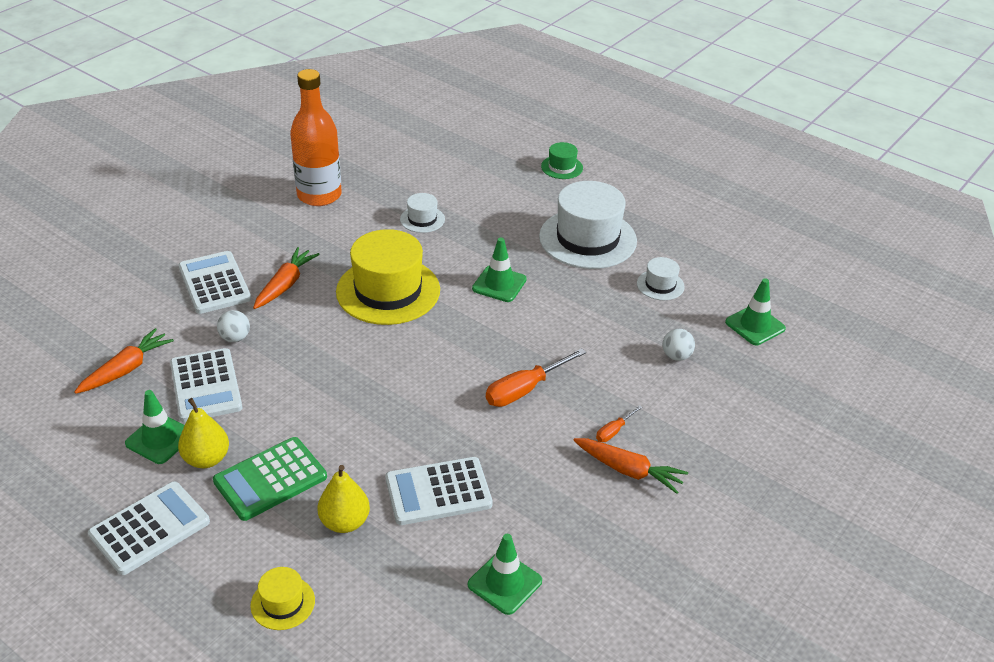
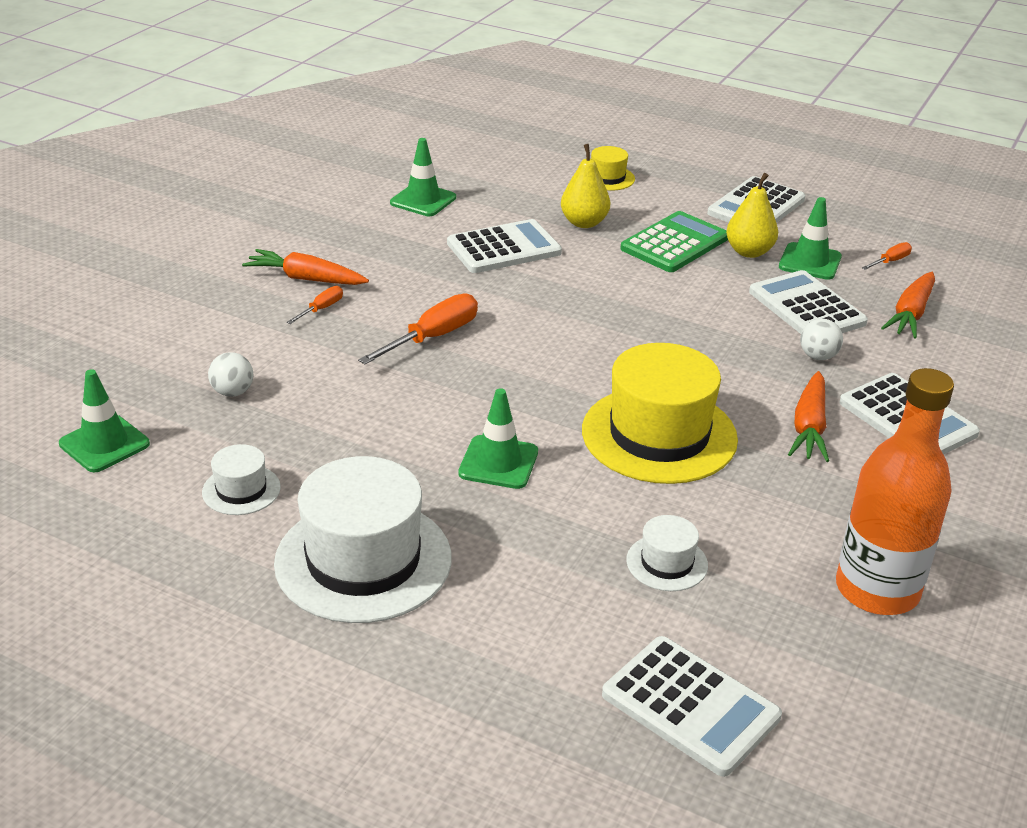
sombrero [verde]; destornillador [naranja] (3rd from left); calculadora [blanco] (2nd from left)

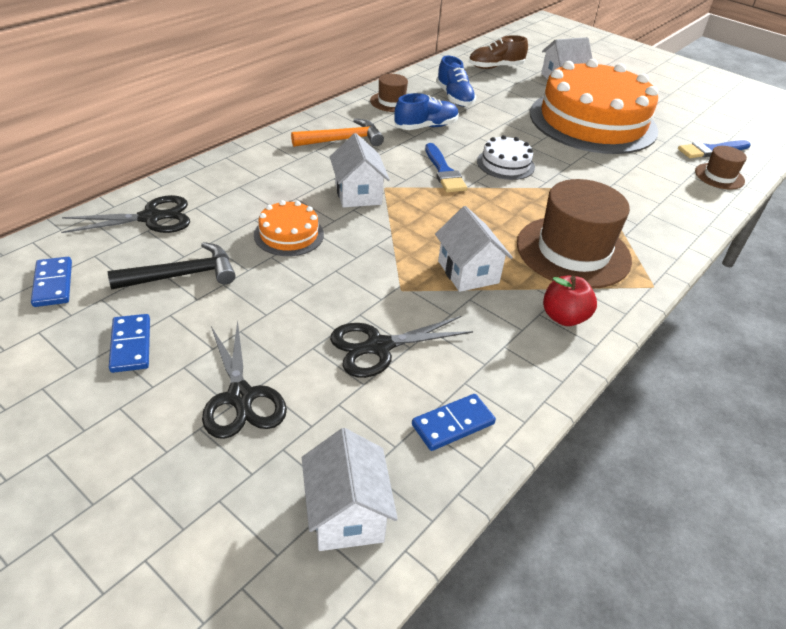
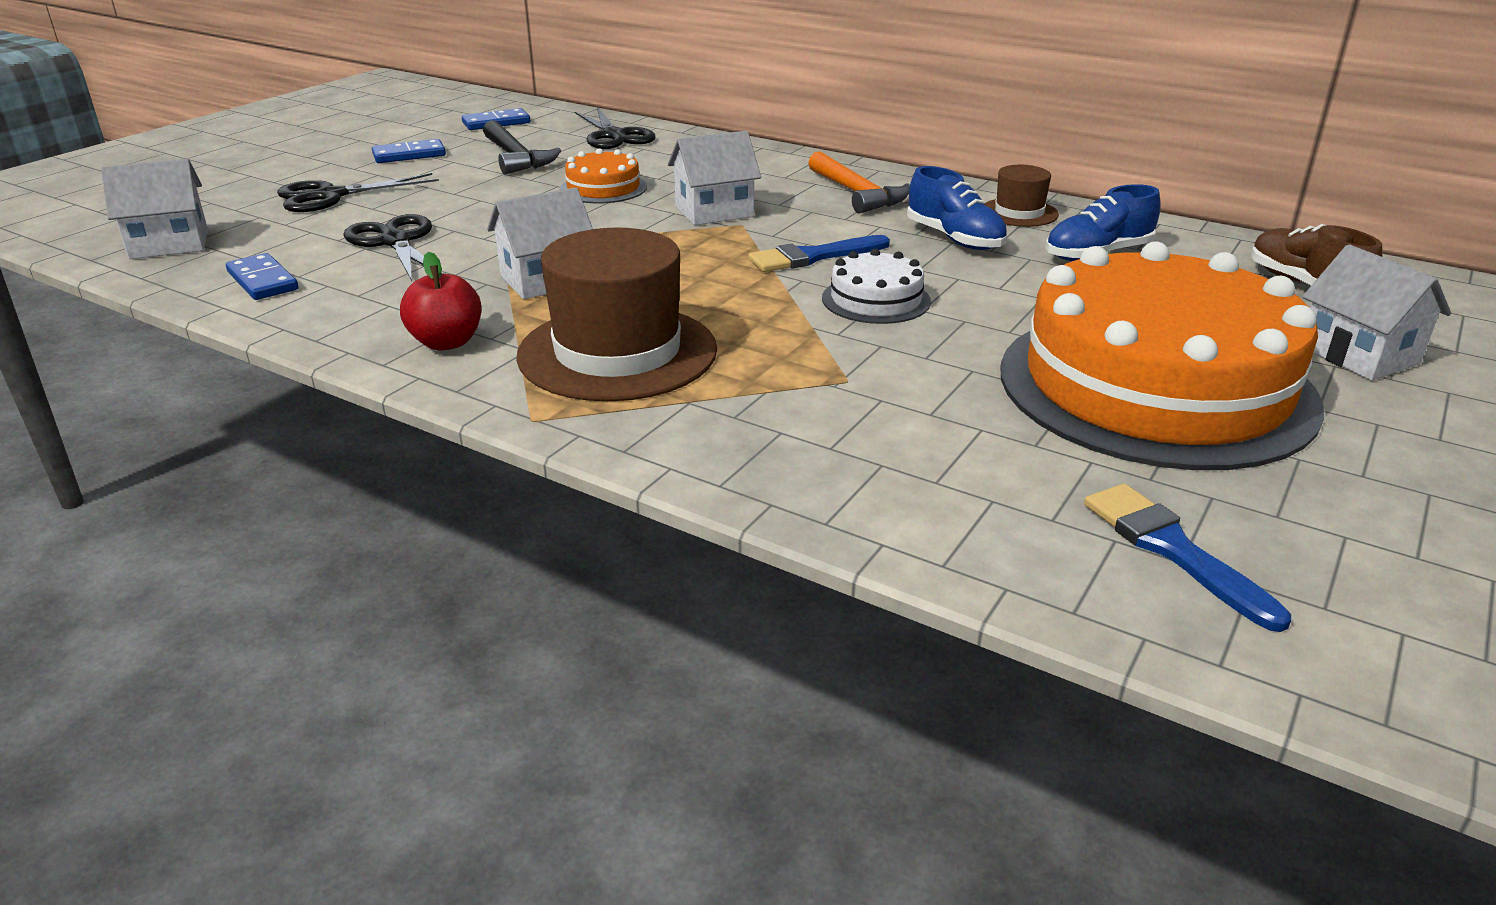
sombrero [marrón] (3rd from left in the first image)

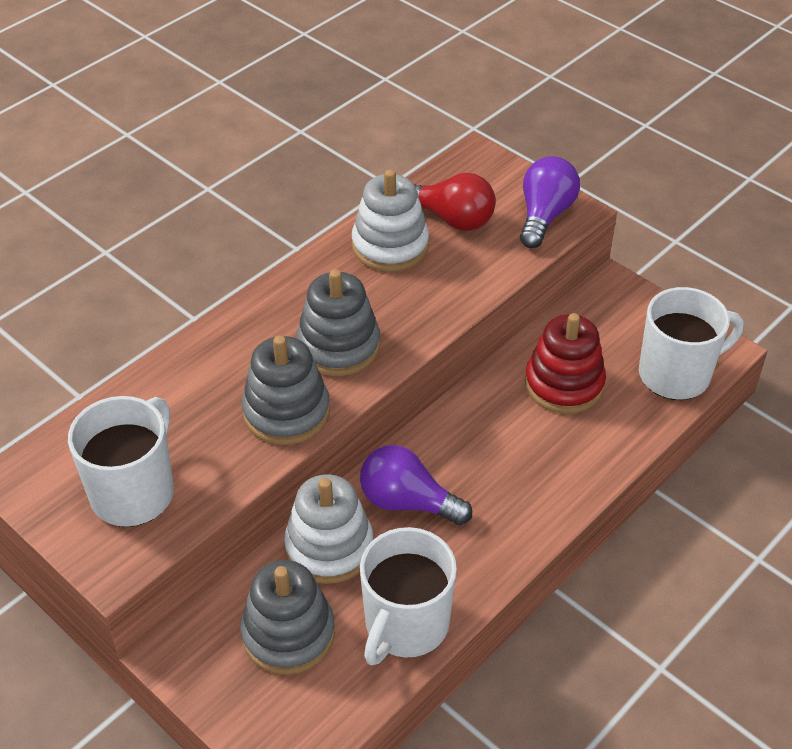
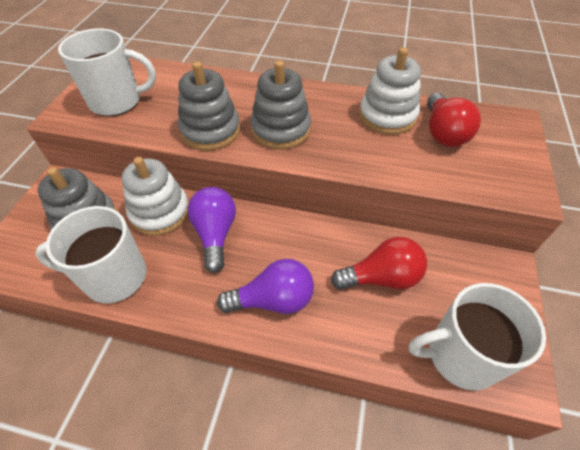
bombilla [morado] (2nd from left); taza [blanco] (3rd from left); bombilla [rojo] (1st from left)

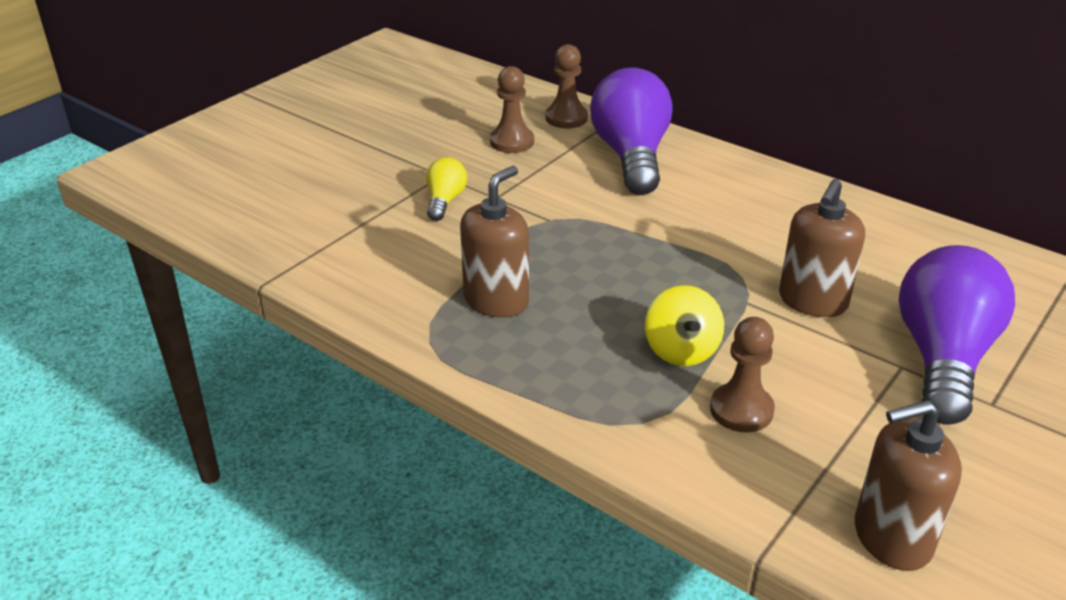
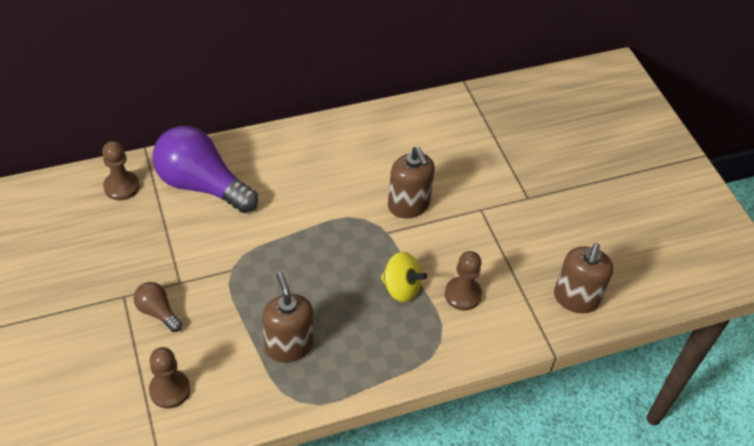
peón [marrón] (2nd from left); bombilla [marrón]; bombilla [morado] (2nd from left in the first image)

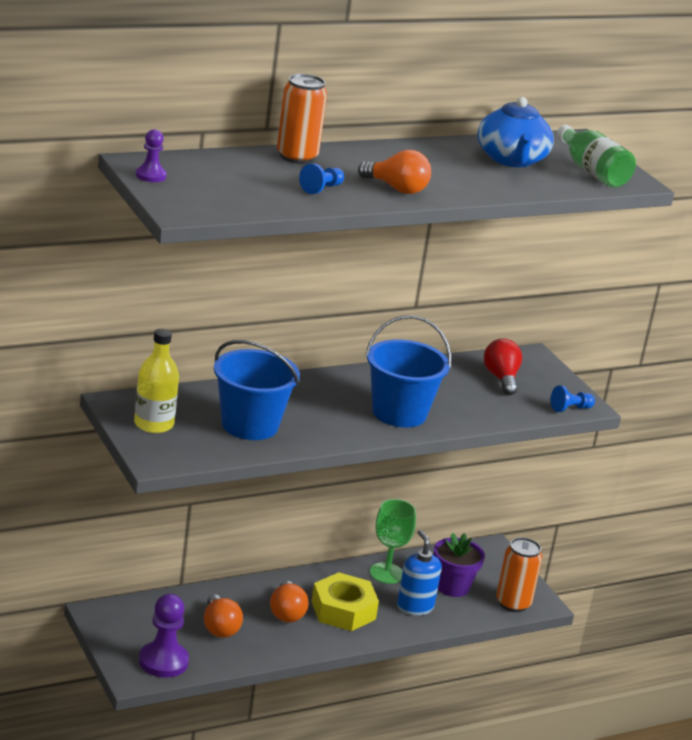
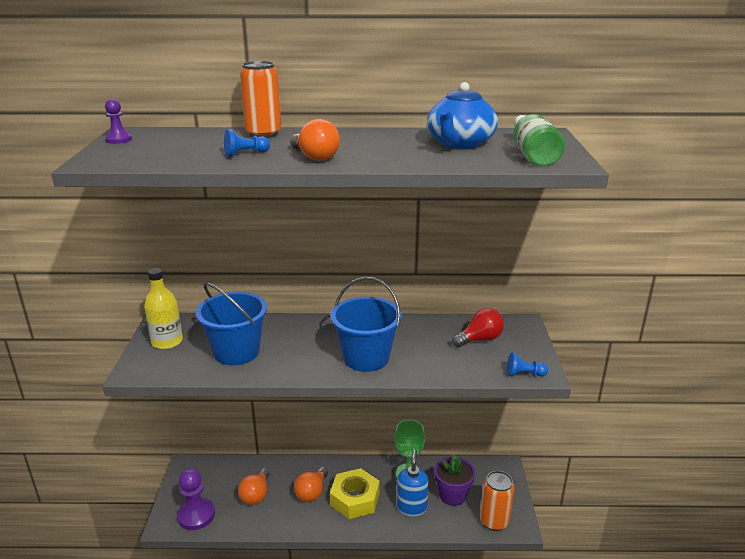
bombilla [rojo]

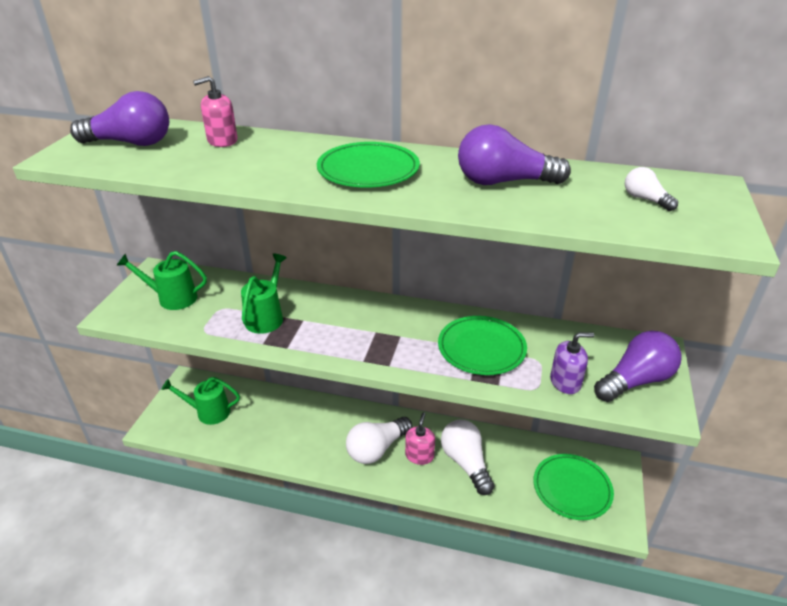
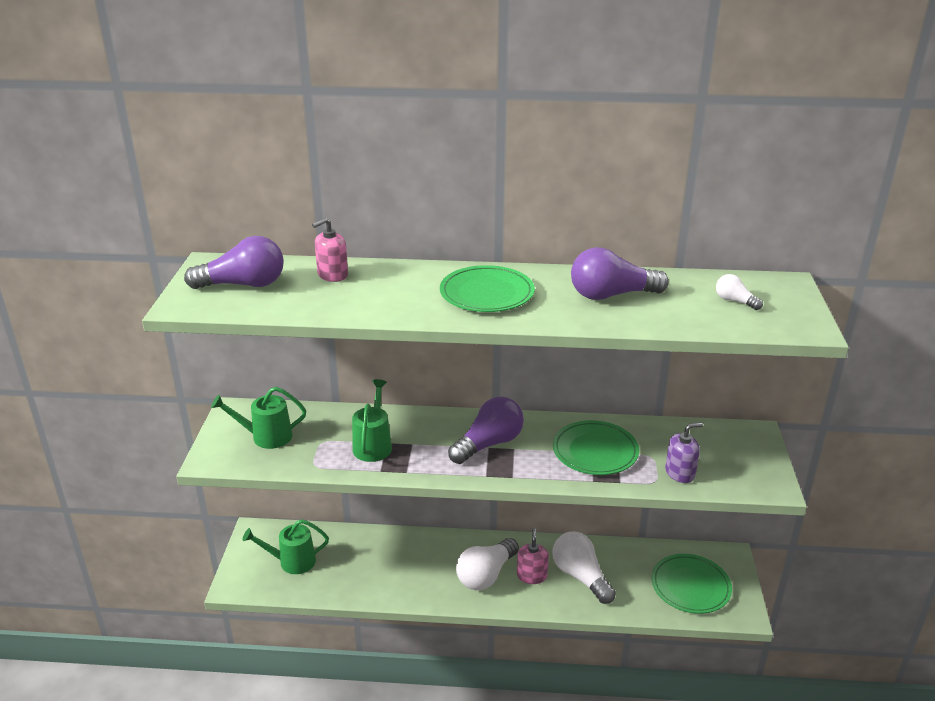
bombilla [morado] (2nd from left)

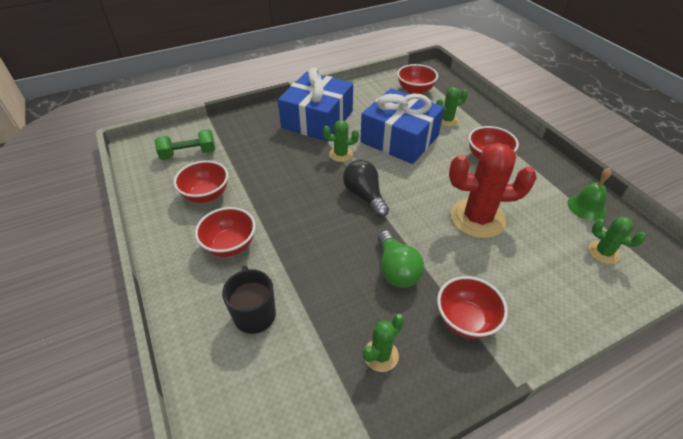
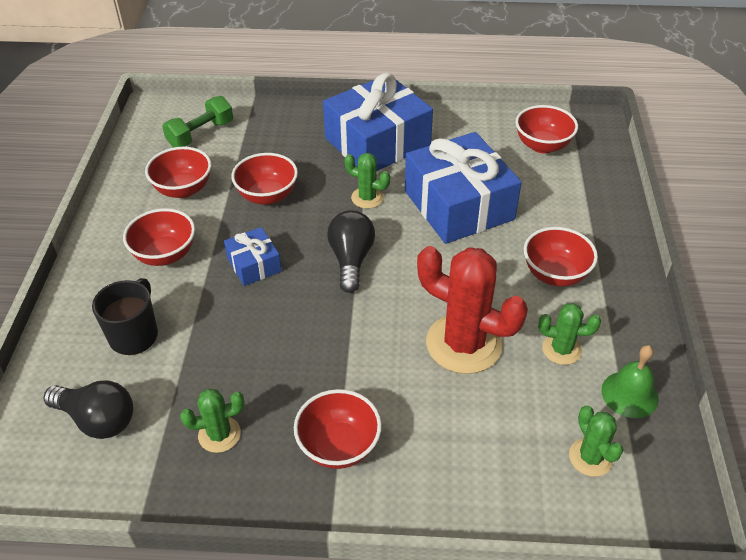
cactus [verde] (3rd from left); mancuerna [verde]; bombilla [verde]; cuenco [rojo] (3rd from left); regalo [azul] (1st from left); bombilla [negro] (1st from left)

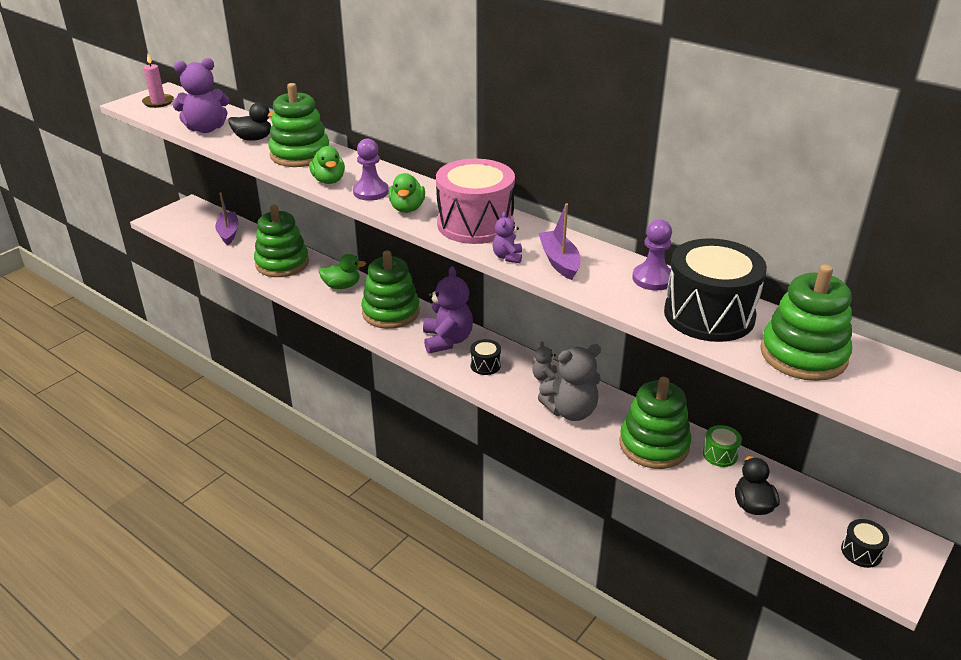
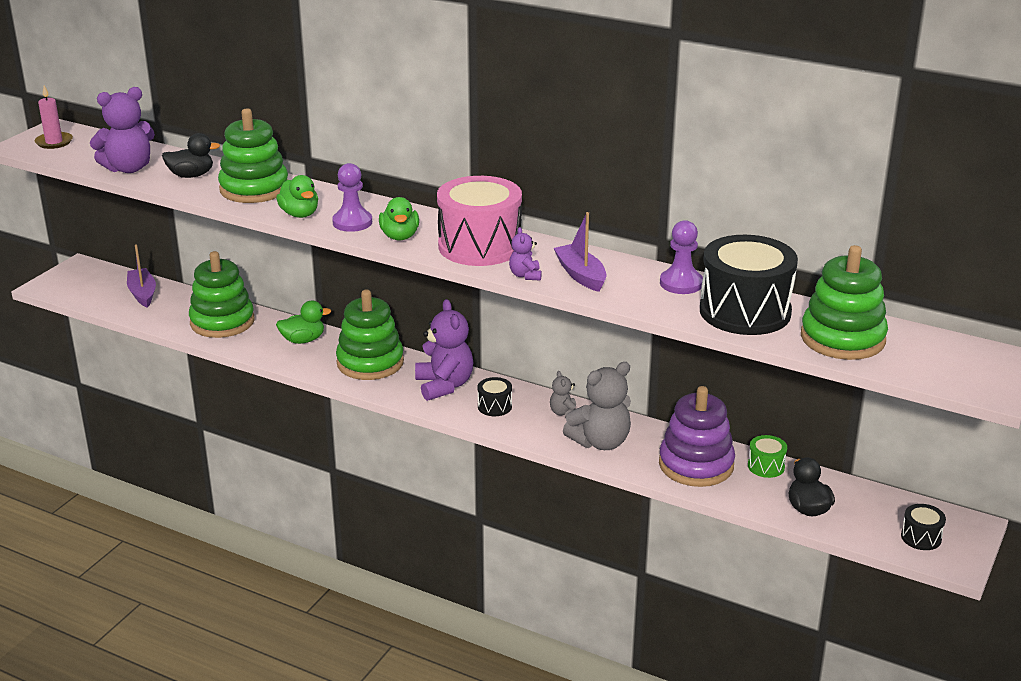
juguete apilable [morado]

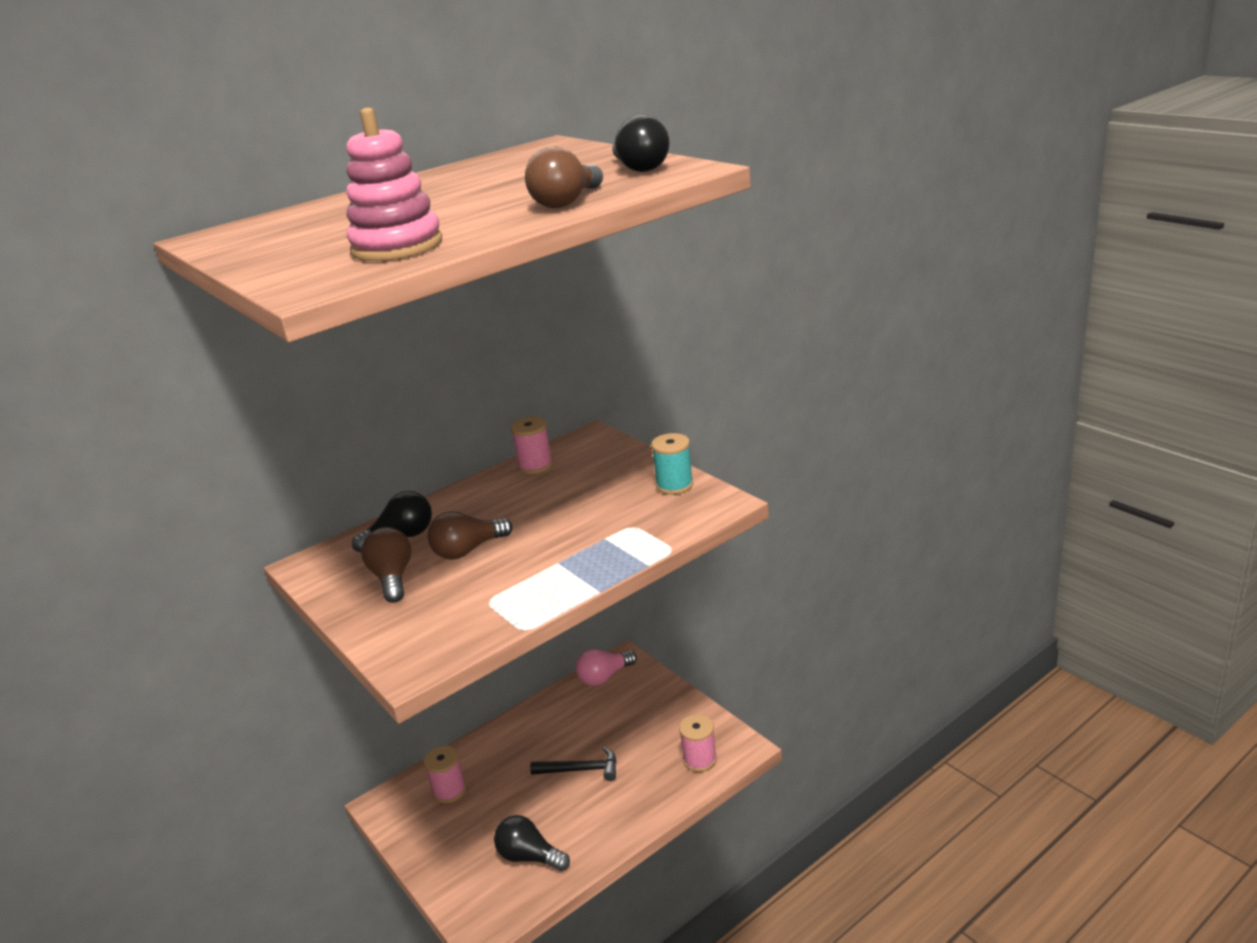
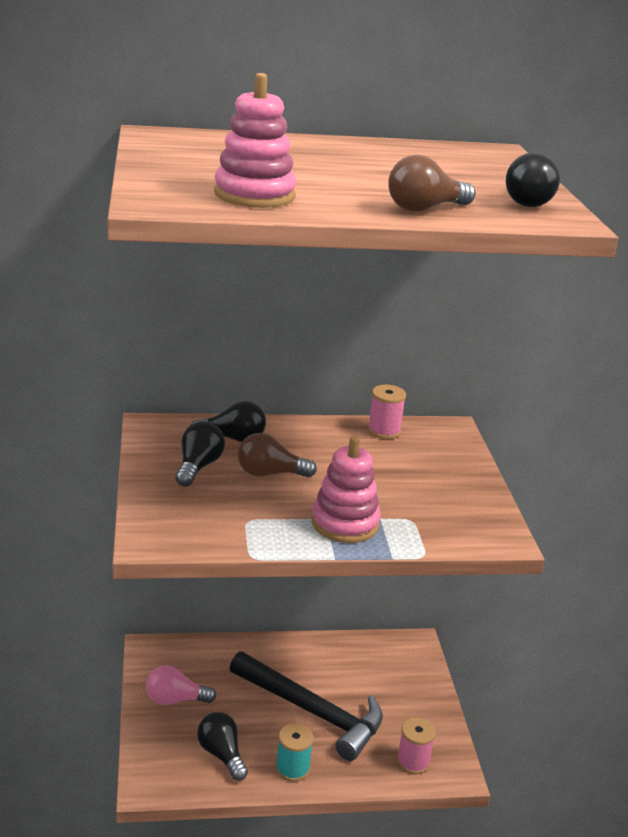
carrete [turquesa]; bombilla [negro] (1st from left); bombilla [rosa]; carrete [rosa] (1st from left in the first image); martillo [negro]; juguete apilable [rosa] (2nd from left)

